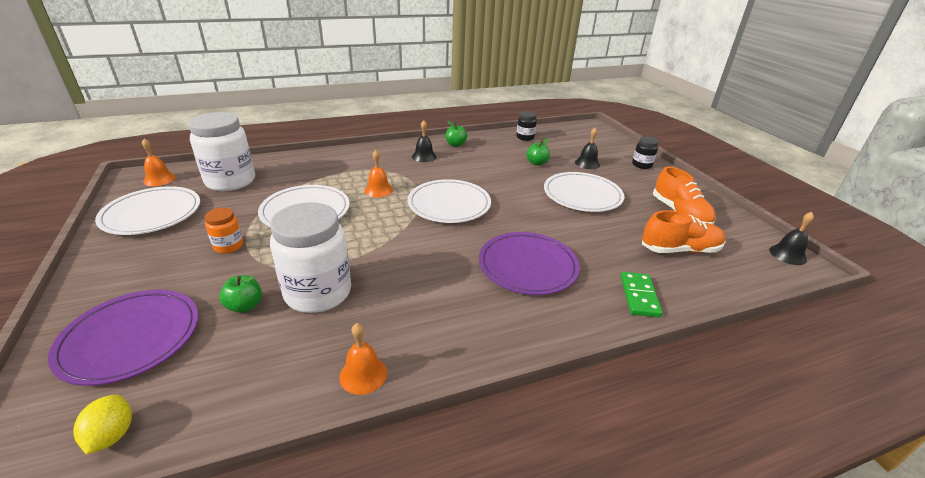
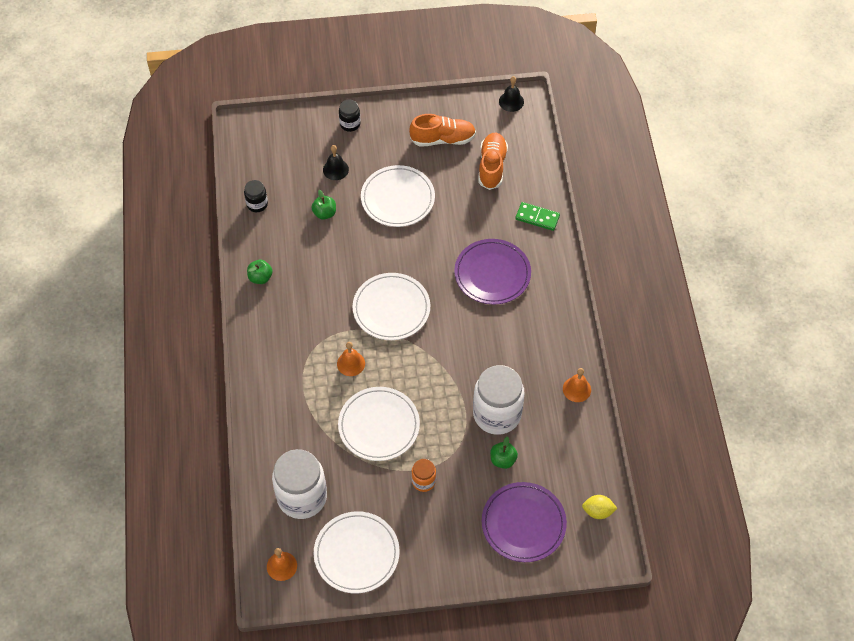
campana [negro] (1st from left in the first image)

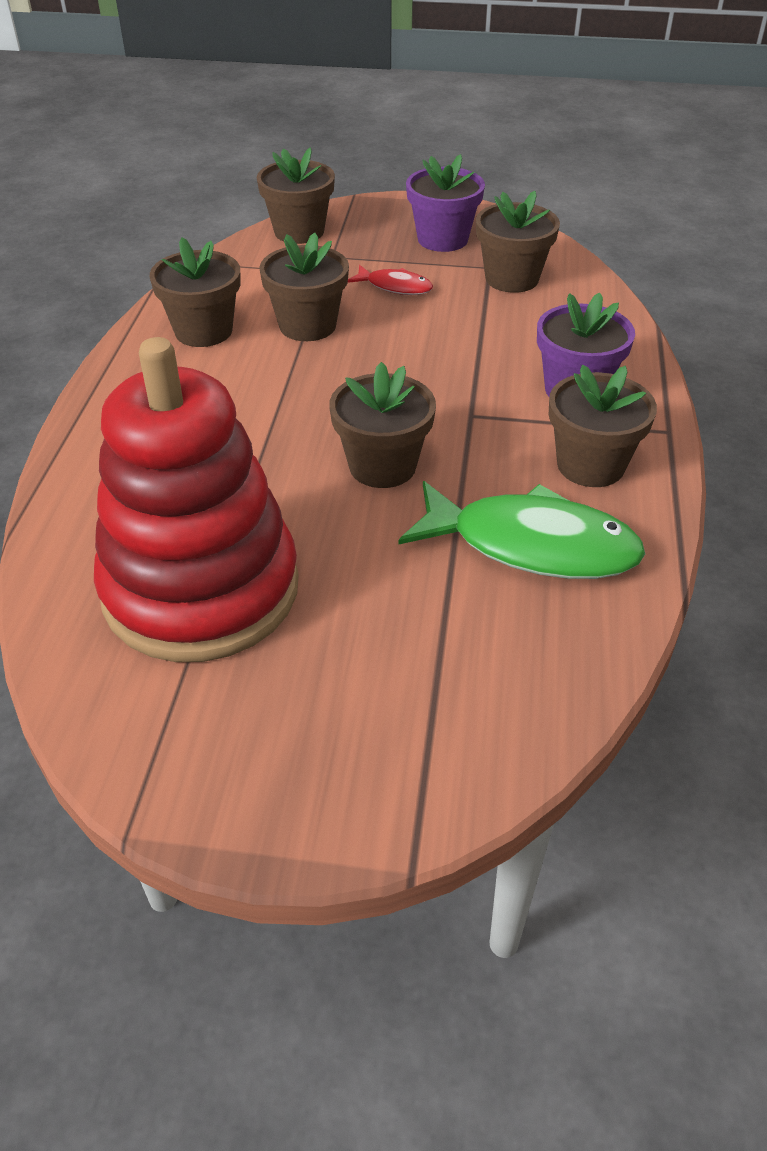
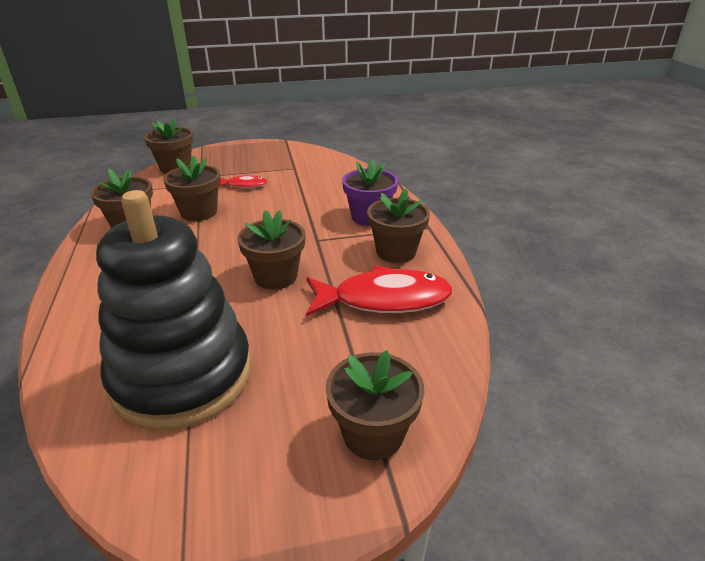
maceta [morado] (1st from left in the first image); maceta [marrón] (5th from left); juguete apilable [negro]; pez [rojo] (2nd from left)

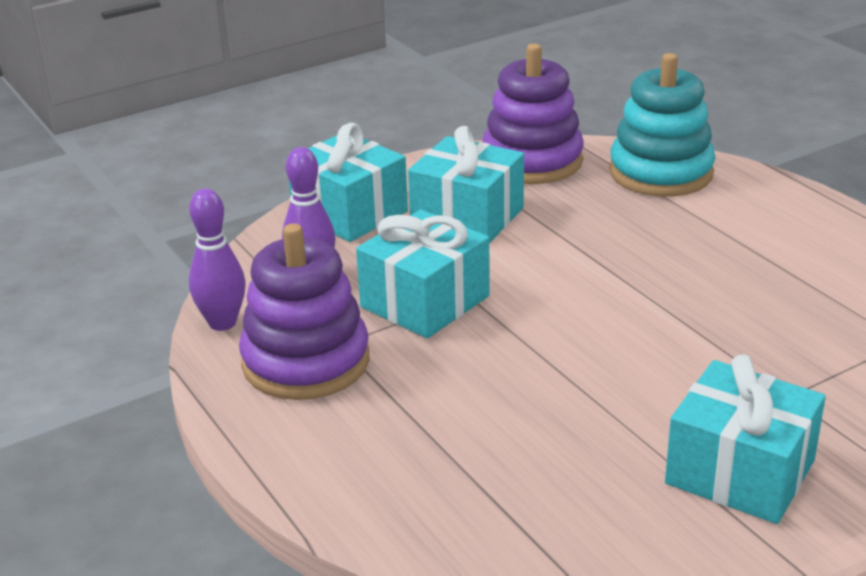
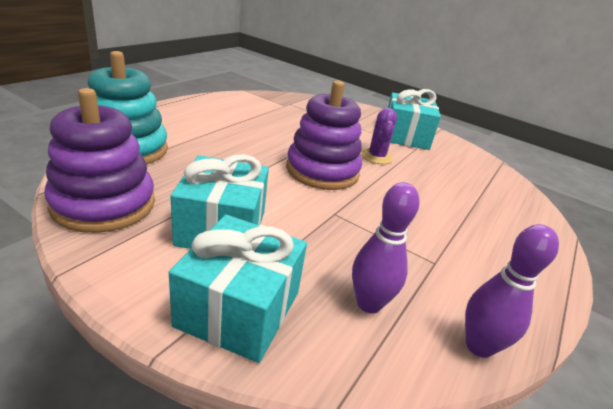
regalo [turquesa] (2nd from left in the first image); juguete apilable [morado] (2nd from left); cactus [morado]

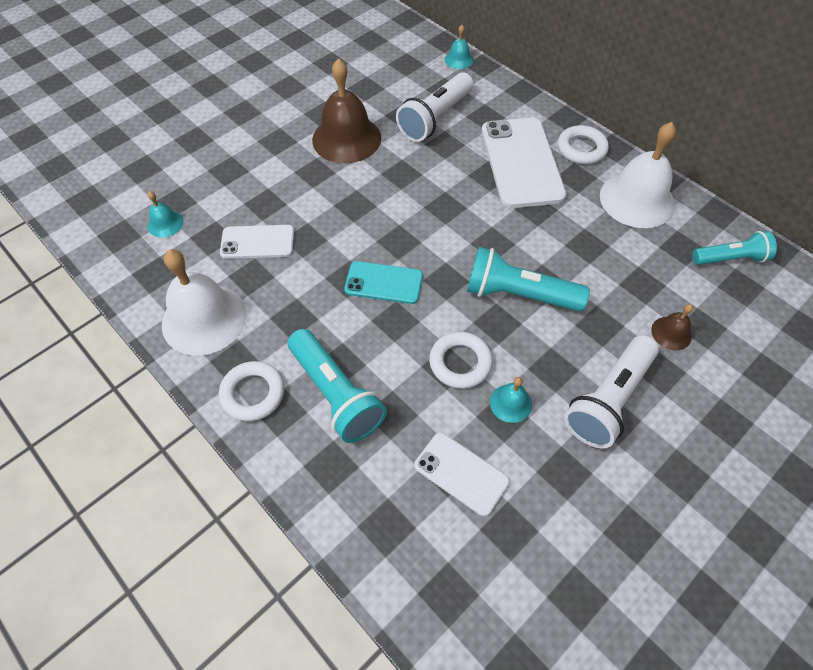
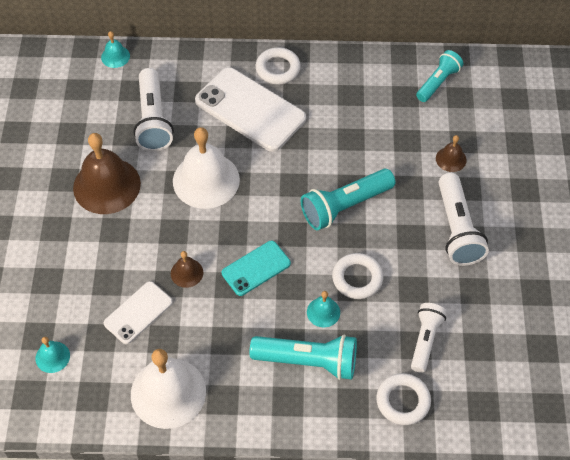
campana [blanco] (2nd from left); anillo [blanco] (3rd from left); campana [turquesa] (3rd from left); lámpara de mano [blanco] (2nd from left); campana [marrón] (2nd from left)

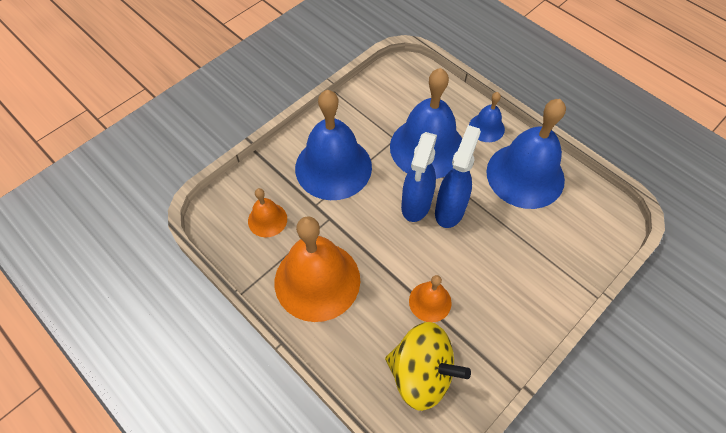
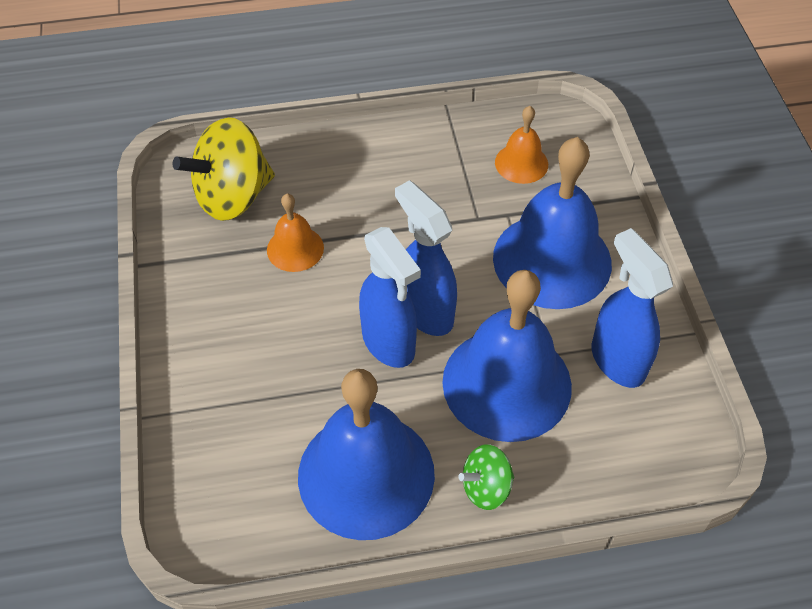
peonza [verde]; campana [naranja] (2nd from left in the first image); pulverizador [azul] (3rd from left)

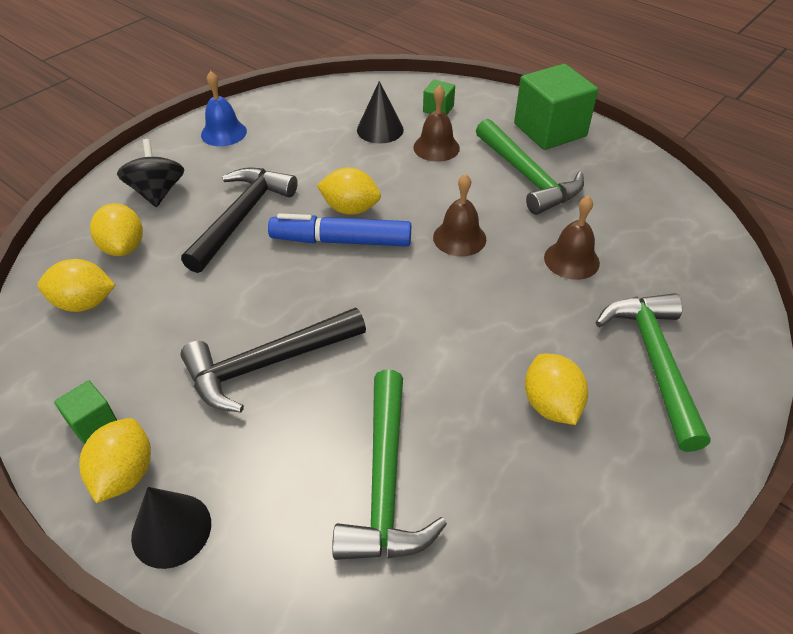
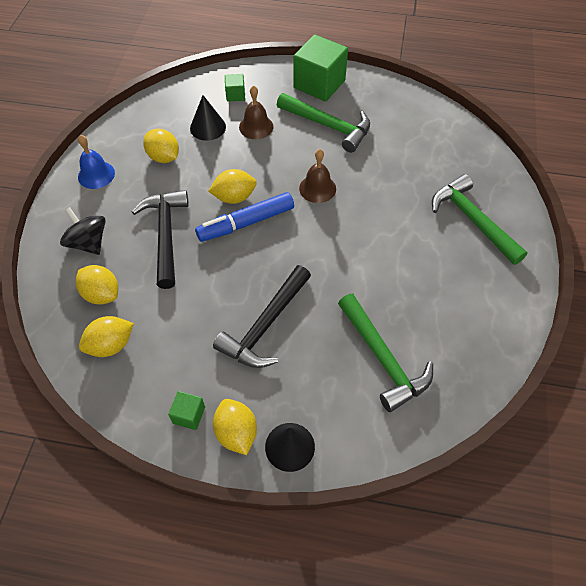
campana [marrón] (3rd from left in the first image); limón [amarillo] (3rd from left)

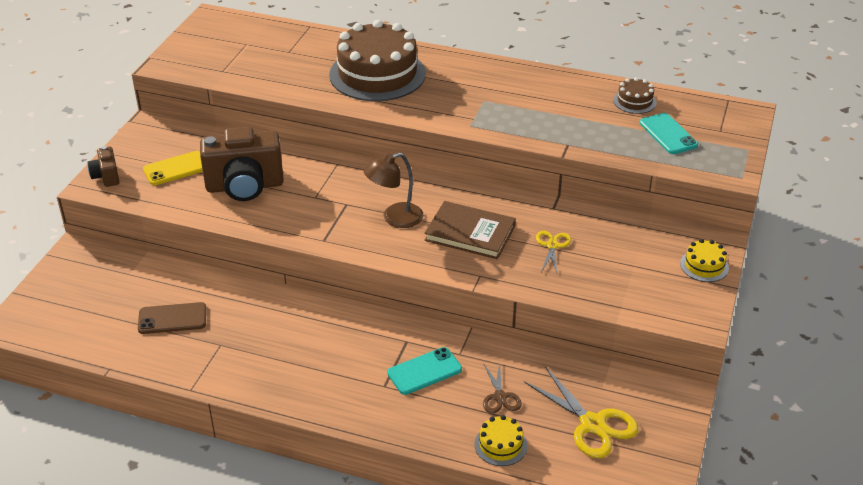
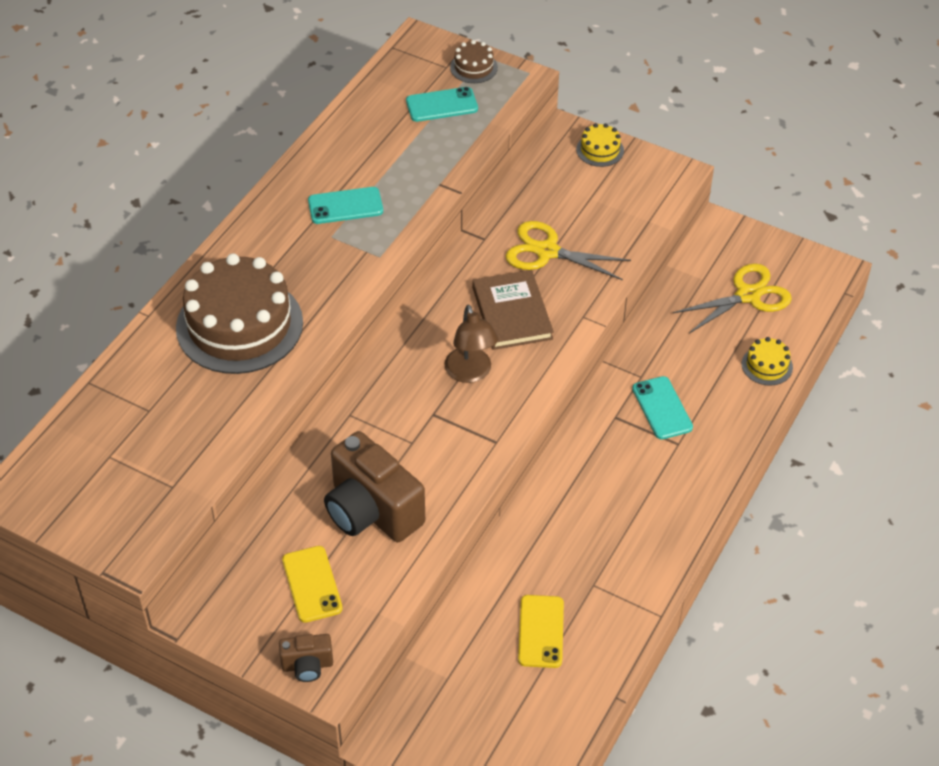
tarta [marrón] (2nd from left); cámara [marrón] (2nd from left); libro [marrón]; tijeras [amarillo] (1st from left); móvil [amarillo] (2nd from left); tijeras [marrón]; móvil [turquesa] (1st from left)

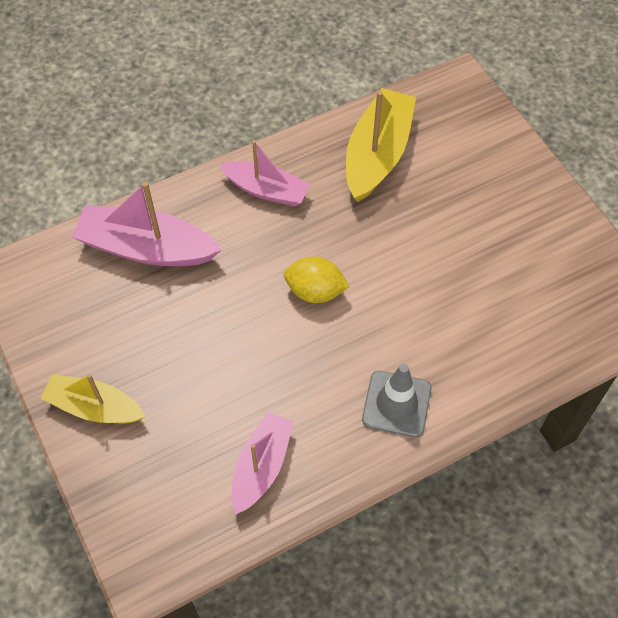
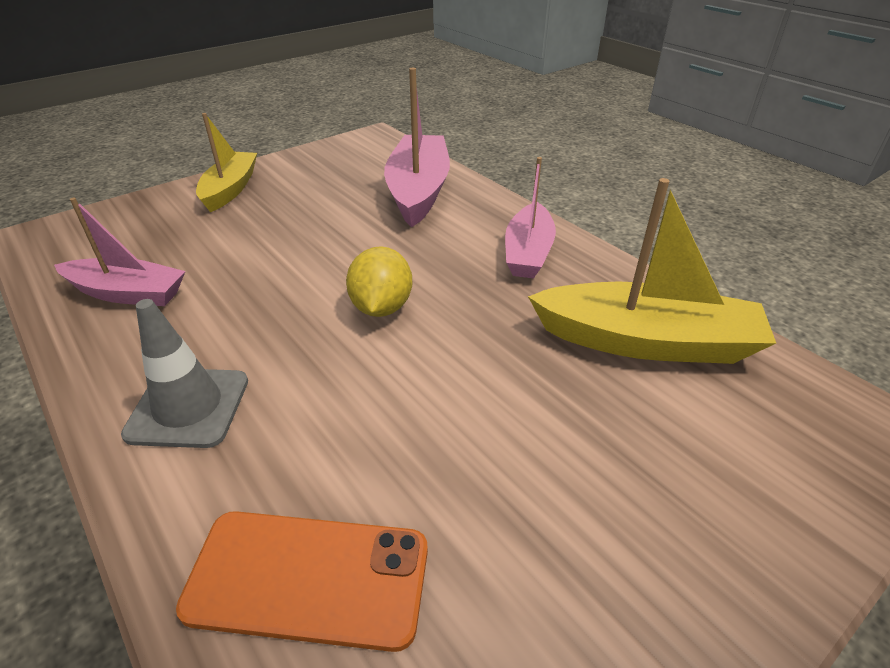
móvil [naranja]

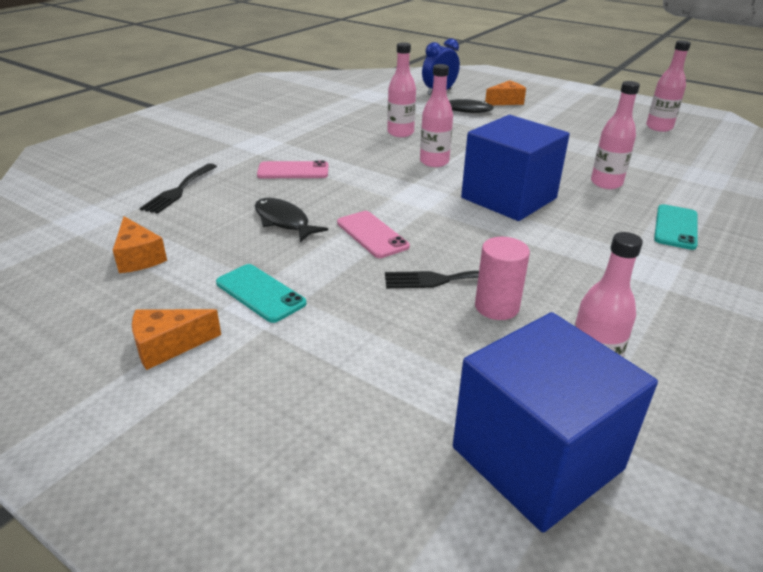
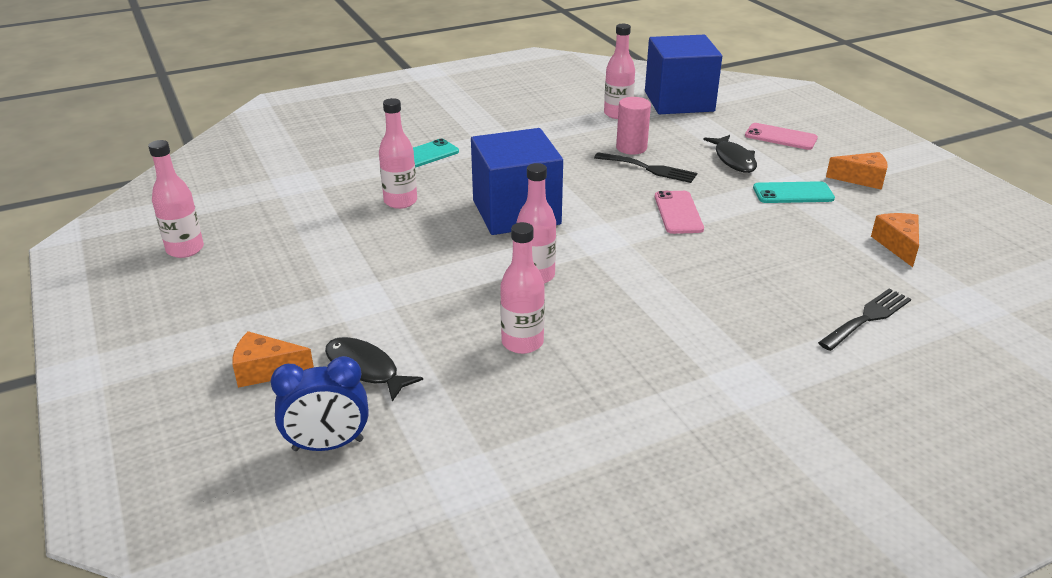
móvil [rosa] (2nd from left); pez [negro] (2nd from left); móvil [turquesa] (2nd from left)

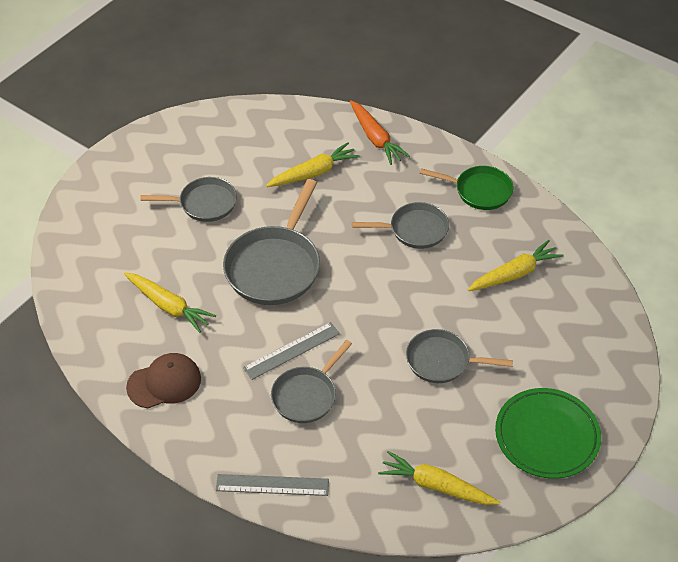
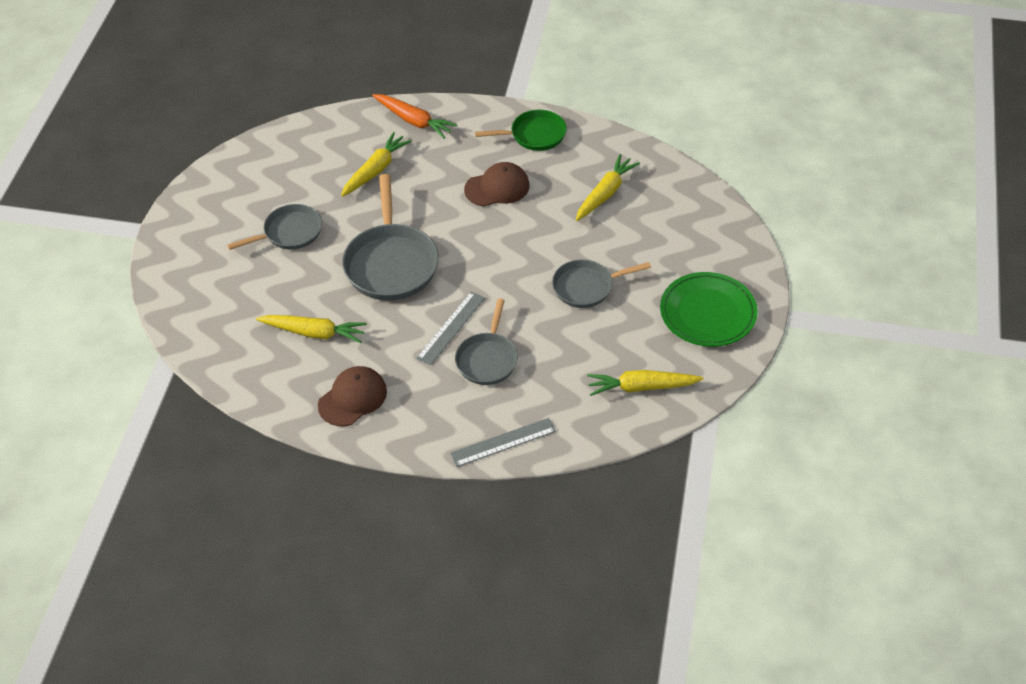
gorra [marrón] (2nd from left)

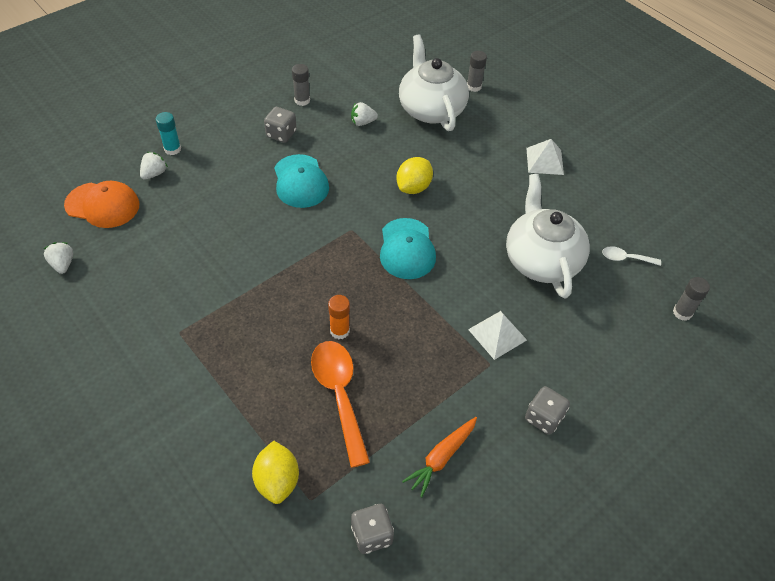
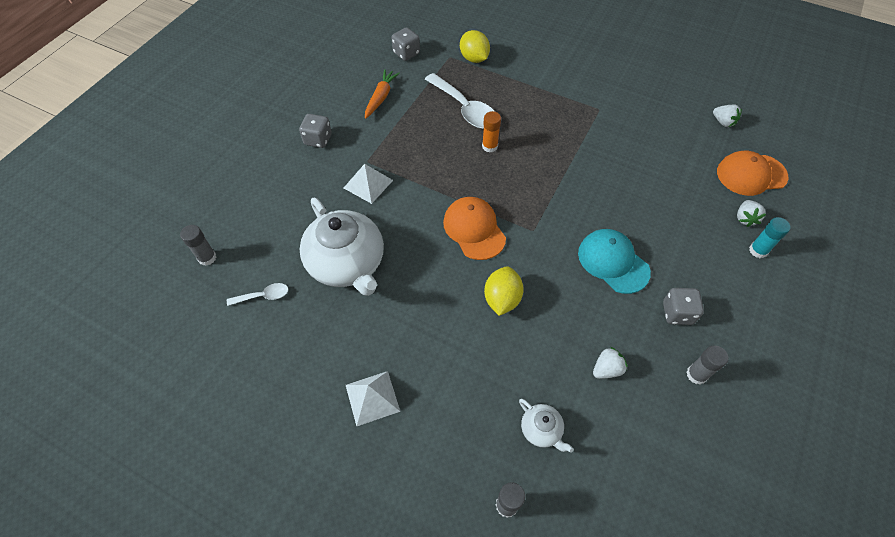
tetera [blanco] (2nd from left); gorra [naranja] (1st from left); cuchara [blanco] (2nd from left)

